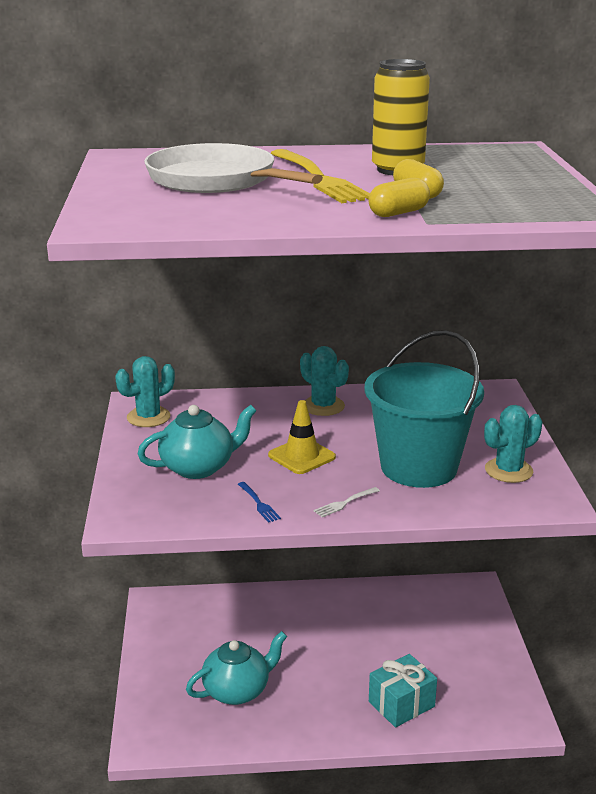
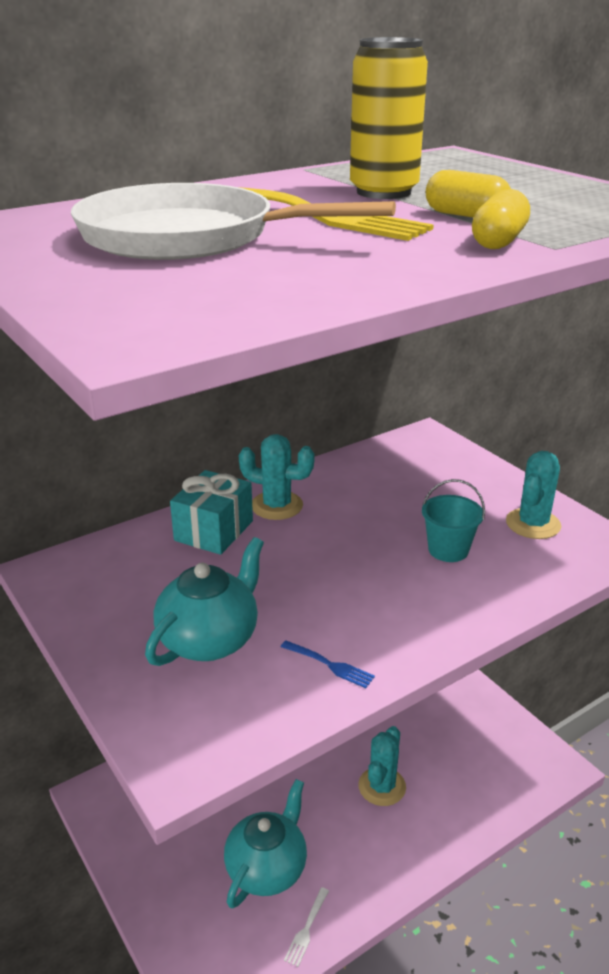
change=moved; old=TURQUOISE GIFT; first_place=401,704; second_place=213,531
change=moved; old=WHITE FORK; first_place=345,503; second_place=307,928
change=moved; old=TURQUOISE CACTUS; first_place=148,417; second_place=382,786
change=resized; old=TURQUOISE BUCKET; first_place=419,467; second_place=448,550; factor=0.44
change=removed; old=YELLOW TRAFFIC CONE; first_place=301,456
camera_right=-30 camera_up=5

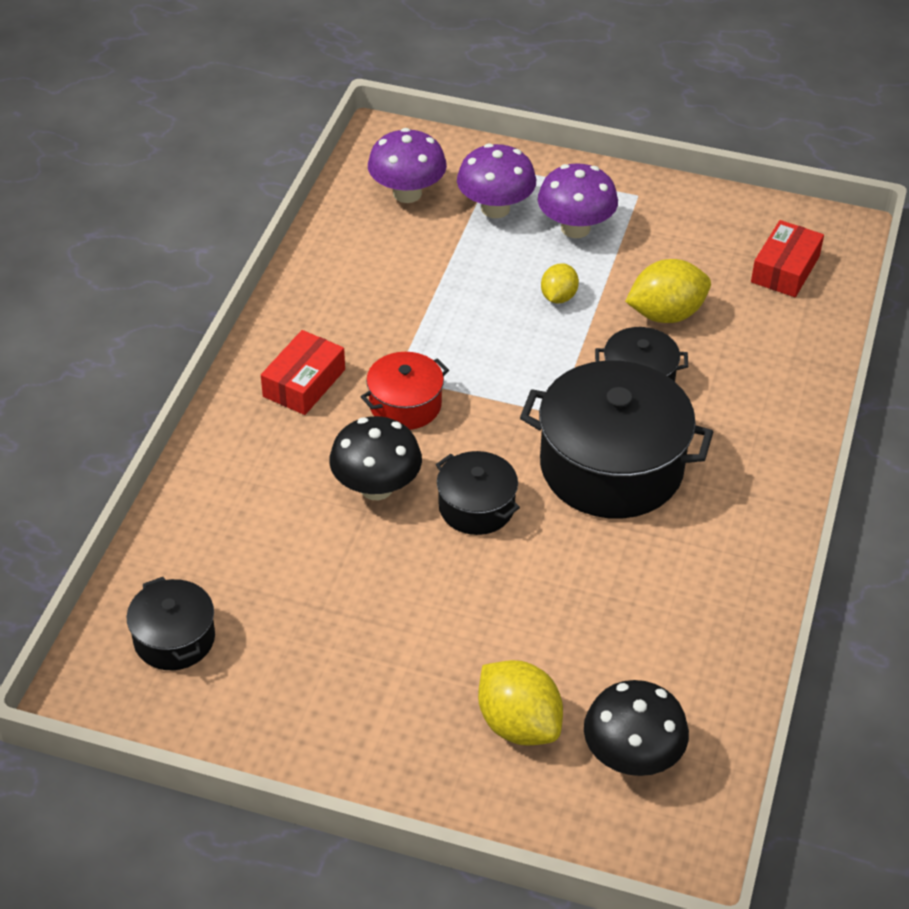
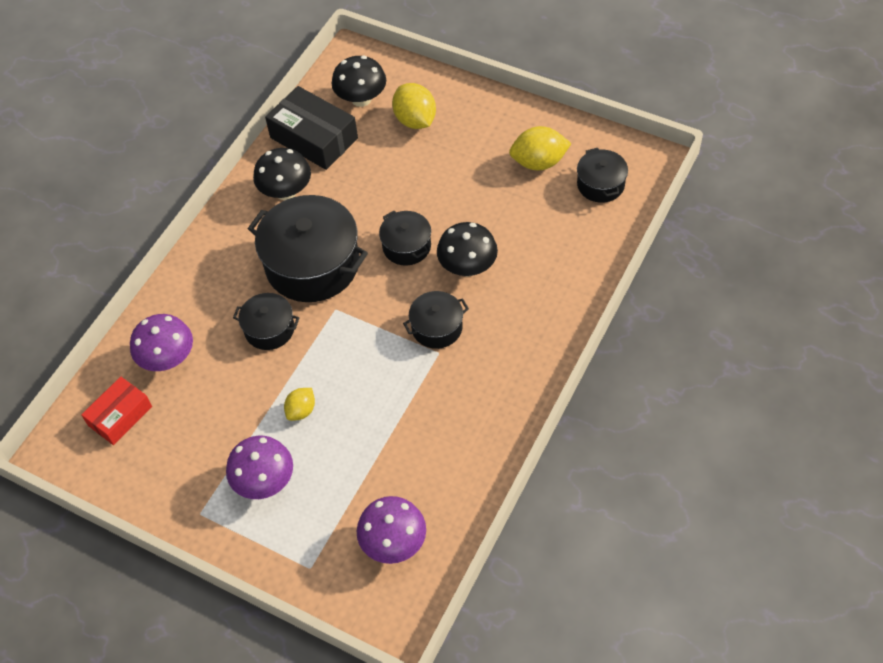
change=moved; old=PURPLE MUSHROOM; first_place=495,208; second_place=168,359
change=added; new=BLACK MUSHROOM; second_place=286,192
change=added; new=BLACK BOX; second_place=314,138
change=recoloured; old=RED POT; new=BLACK POT; first_place=405,405; second_place=437,327
change=moved; old=YELLOW LEMON; first_place=666,314; second_place=539,162
change=removed; old=RED BOX; first_place=304,383
camera_right=-165 camera_up=10

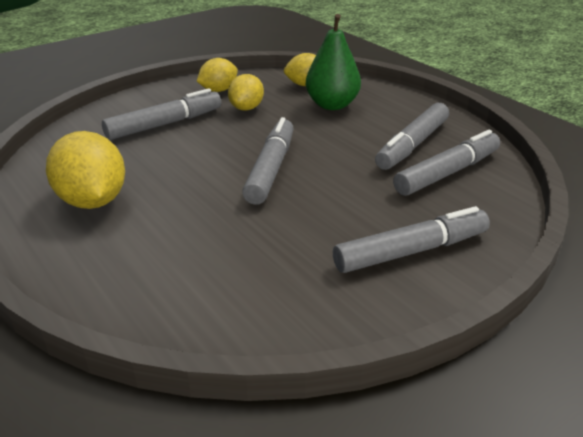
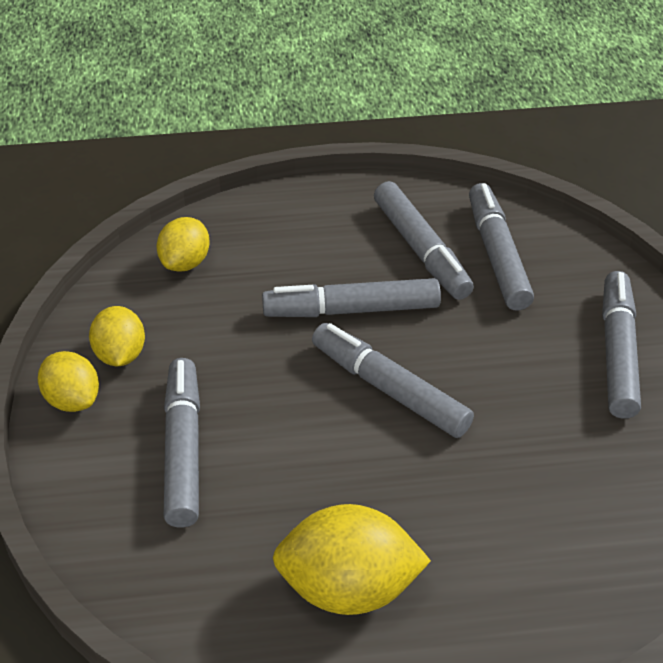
change=moved; old=YELLOW LEMON; first_place=246,108; second_place=72,400
change=added; new=GREY MARKER; second_place=351,310
change=removed; old=GREEN PEAR; first_place=332,105
camera_right=-60 camera_up=10

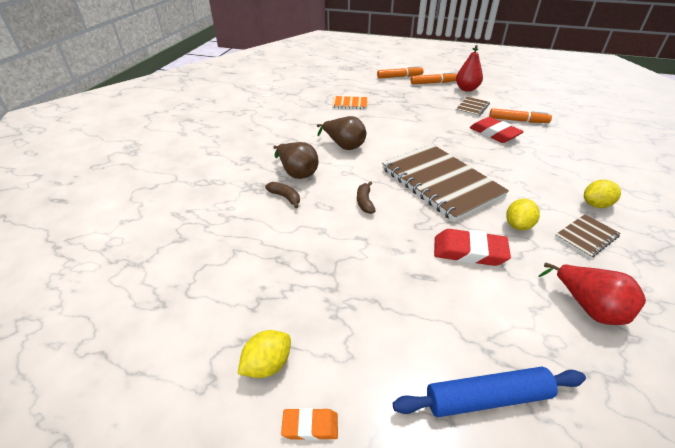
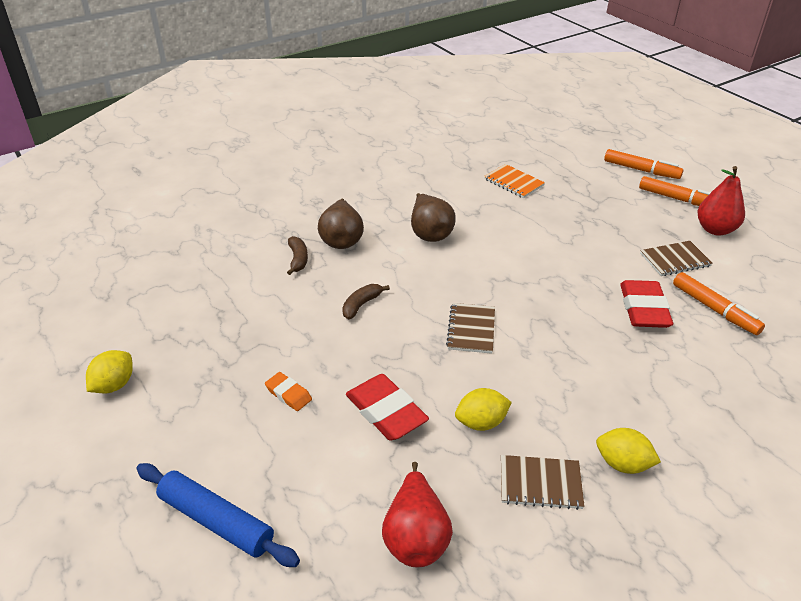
change=turned; old=YELLOW LEMON; first_place=267,364; second_place=114,385; degrees=-60
change=moved; old=ORANGE ERASER; first_place=310,426; second_place=288,394
change=resized; old=BROWN NOTEBOOK; first_place=440,182; second_place=471,329; factor=0.44
camera_right=40 camera_up=0

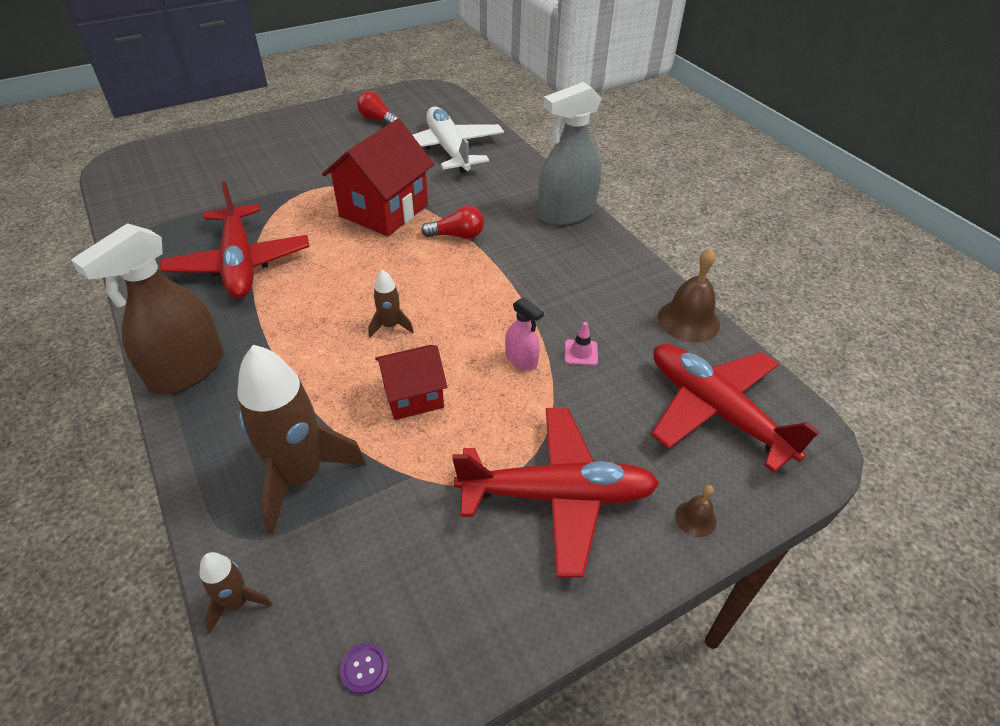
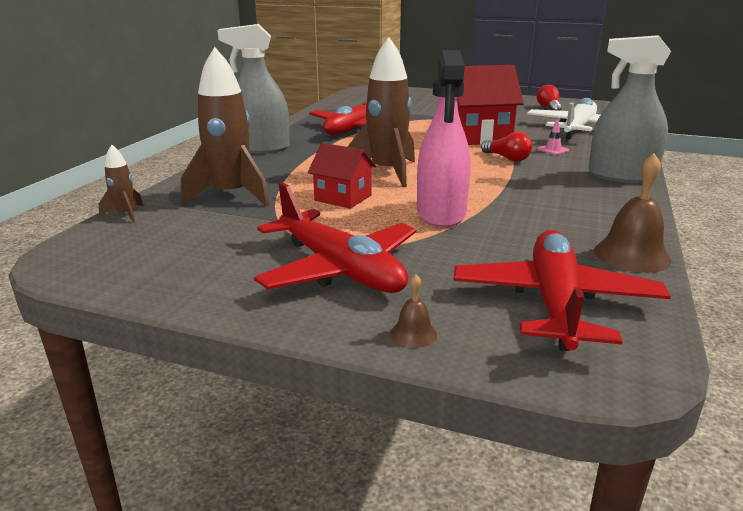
change=recoloured; old=BROWN SPRAY BOTTLE; new=GREY SPRAY BOTTLE; first_place=187,370; second_place=261,148
change=resized; old=BROWN ROCKET; first_place=390,326; second_place=387,172; factor=2.12
change=resized; old=PINK SPRAY BOTTLE; first_place=521,360; second_place=441,214; factor=2.11
change=moved; old=PINK TRAFFIC CONE; first_place=581,353; second_place=553,150
change=removed; old=PURPLE BUTTON; first_place=364,669
camera_right=50 camera_up=-20

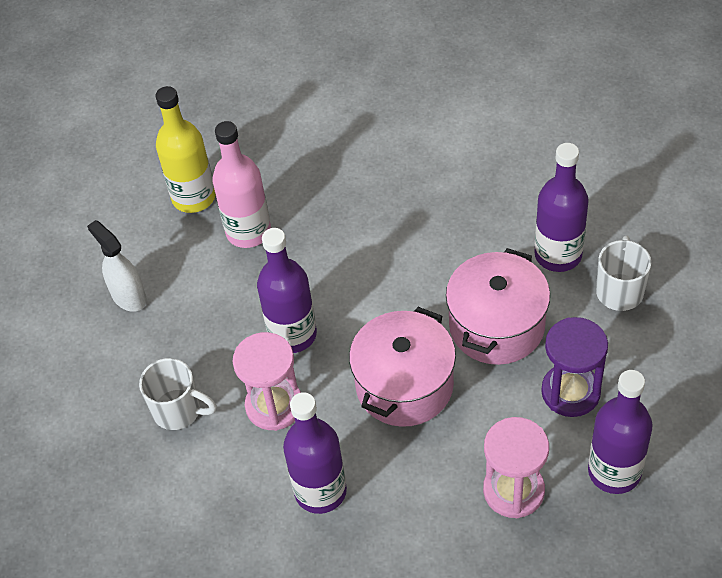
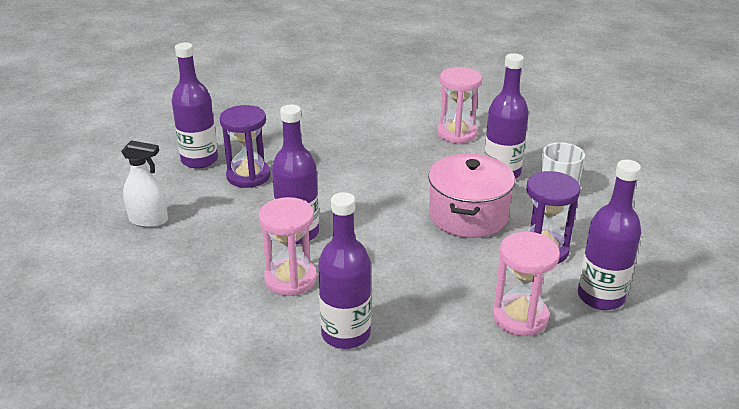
change=turned; old=WHITE SPRAY BOTTLE; first_place=128,296; second_place=149,220; degrees=150
change=recoloured; old=YELLOW BOTTLE; new=PURPLE BOTTLE; first_place=194,197; second_place=199,160
change=replaced; old=PINK BOTTLE; new=PURPLE HOURGLASS; first_place=248,231; second_place=248,176
change=added; new=PINK HOURGLASS; second_place=457,133
change=removed; old=WHITE MUG; first_place=178,410
change=removed; old=PINK POT; first_place=404,385
camera_right=-15 camera_up=-20

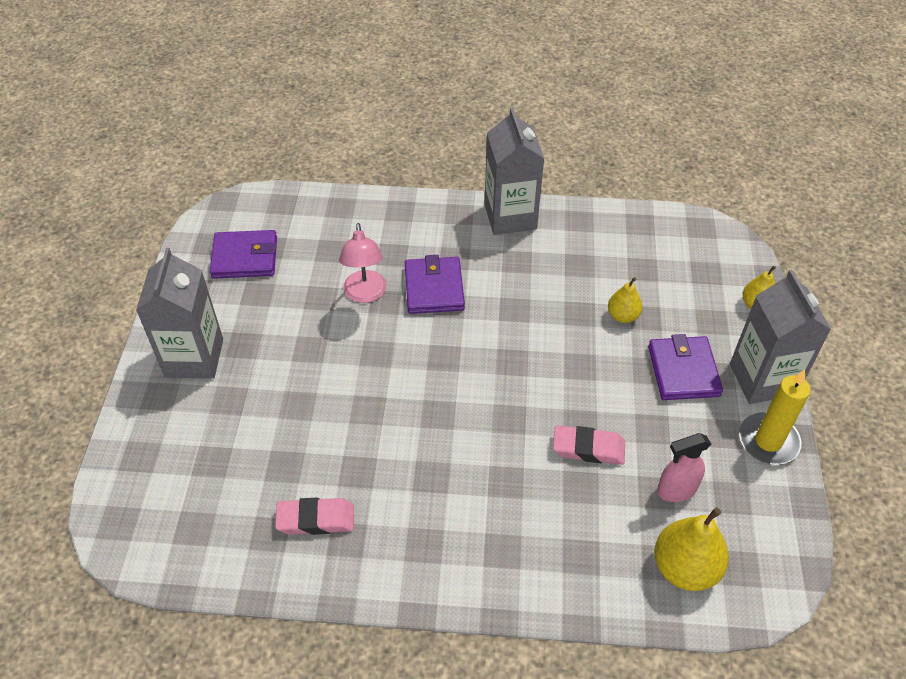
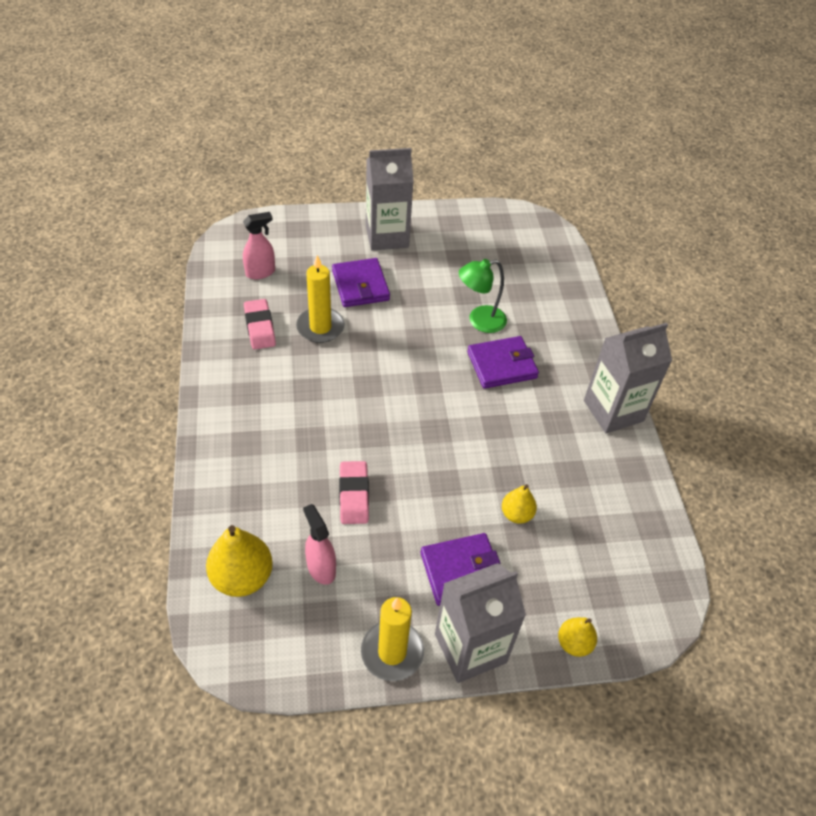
change=added; new=PINK SPRAY BOTTLE; second_place=260,272
change=added; new=YELLOW CANDLE; second_place=320,327
change=moved; old=PURPLE WALLET; first_place=245,257; second_place=360,285
change=recoloured; old=PINK LAMP; new=GREEN LAMP; first_place=365,294; second_place=479,321
camera_right=75 camera_up=0

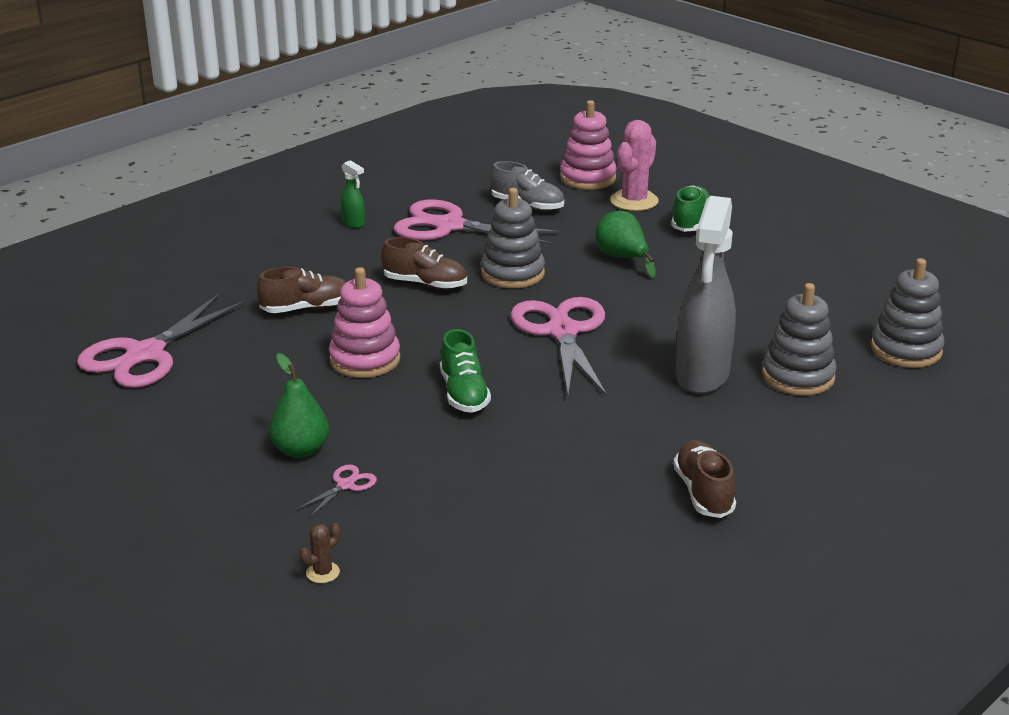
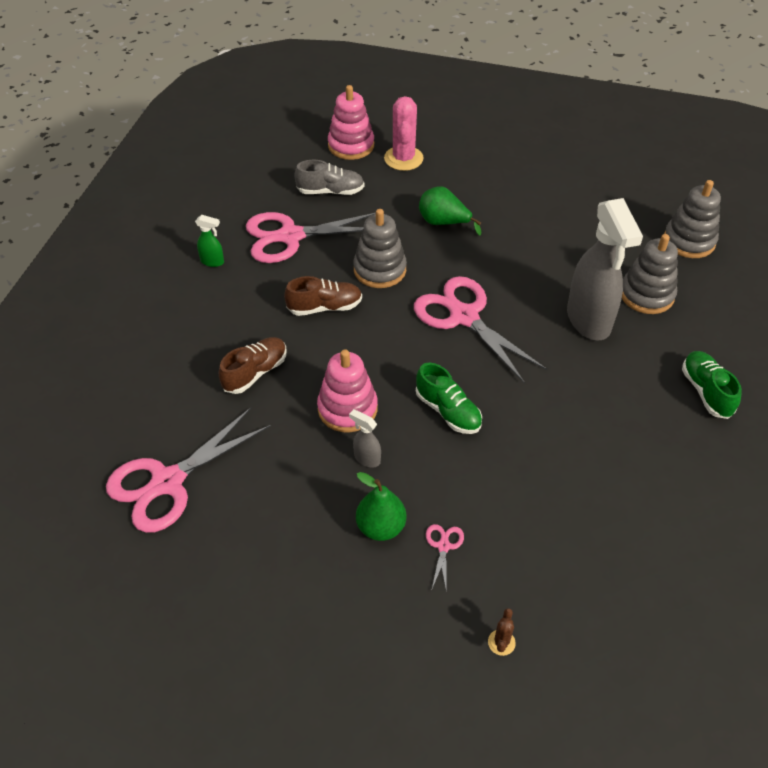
change=turned; old=PINK SCISSORS; first_place=145,354; second_place=167,482; degrees=45
change=added; new=GREY SPRAY BOTTLE; second_place=366,458
change=moved; old=GREEN SHOE; first_place=690,221; second_place=706,391
change=removed; old=BROWN SHOE; first_place=703,492
camera_right=-30 camera_up=20

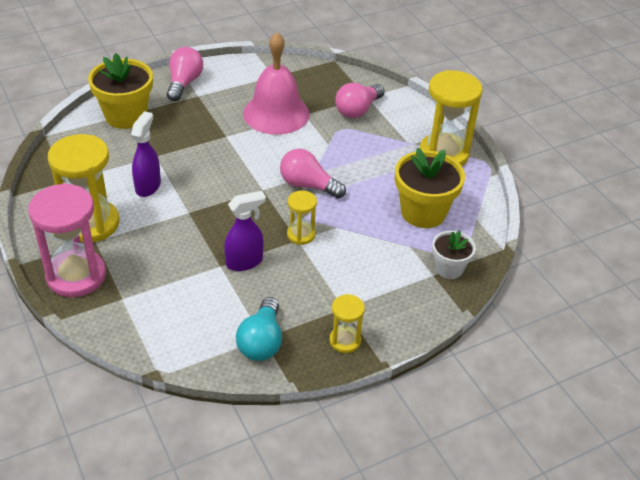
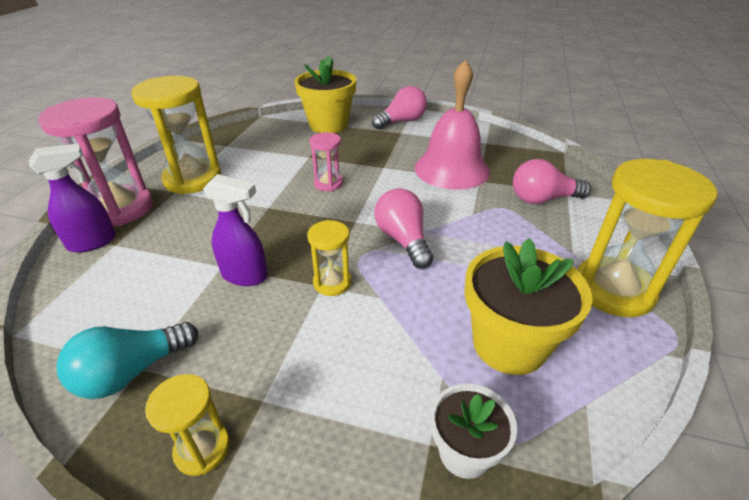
change=moved; old=PURPLE SPRAY BOTTLE; first_place=148,186; second_place=93,242
change=added; new=PINK HOURGLASS; second_place=328,183
camera_right=45 camera_up=-5

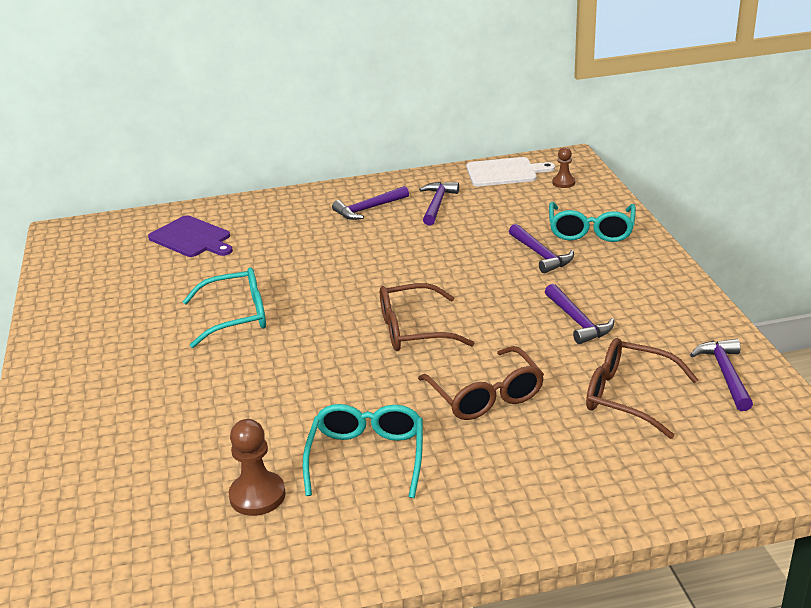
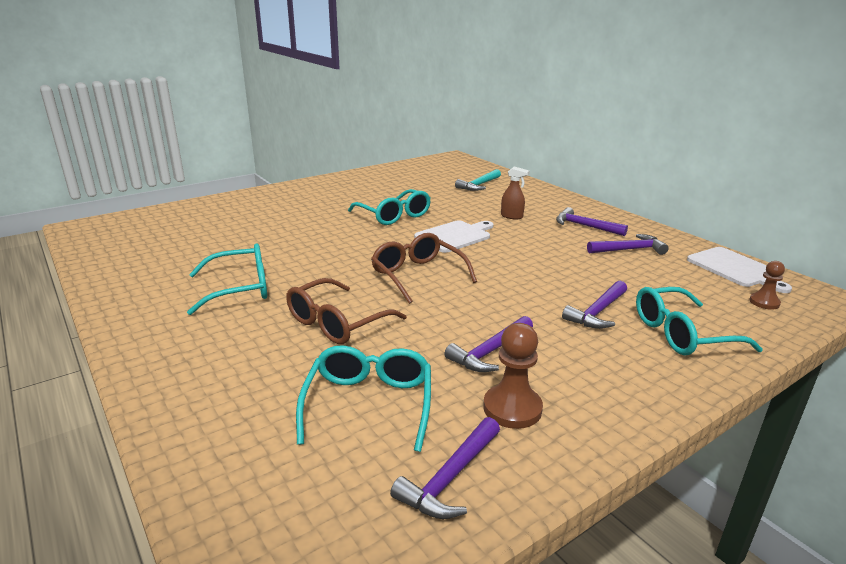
change=recoloured; old=BROWN GLASSES; new=TURQUOISE GLASSES; first_place=629,396; second_place=369,404
change=turned; old=PURPLE HAMMER; first_place=725,374; second_place=450,478; degrees=150
change=added; new=WHITE CUTTING BOARD; second_place=455,236
change=replaced; old=PURPLE CUTTING BOARD; new=TURQUOISE HAMMER; first_place=192,238; second_place=479,185
change=moved; old=BROWN PAWN; first_place=257,495; second_place=512,408
change=added; new=BROWN SPRAY BOTTLE; second_place=512,216
camera_right=65 camera_up=-5

